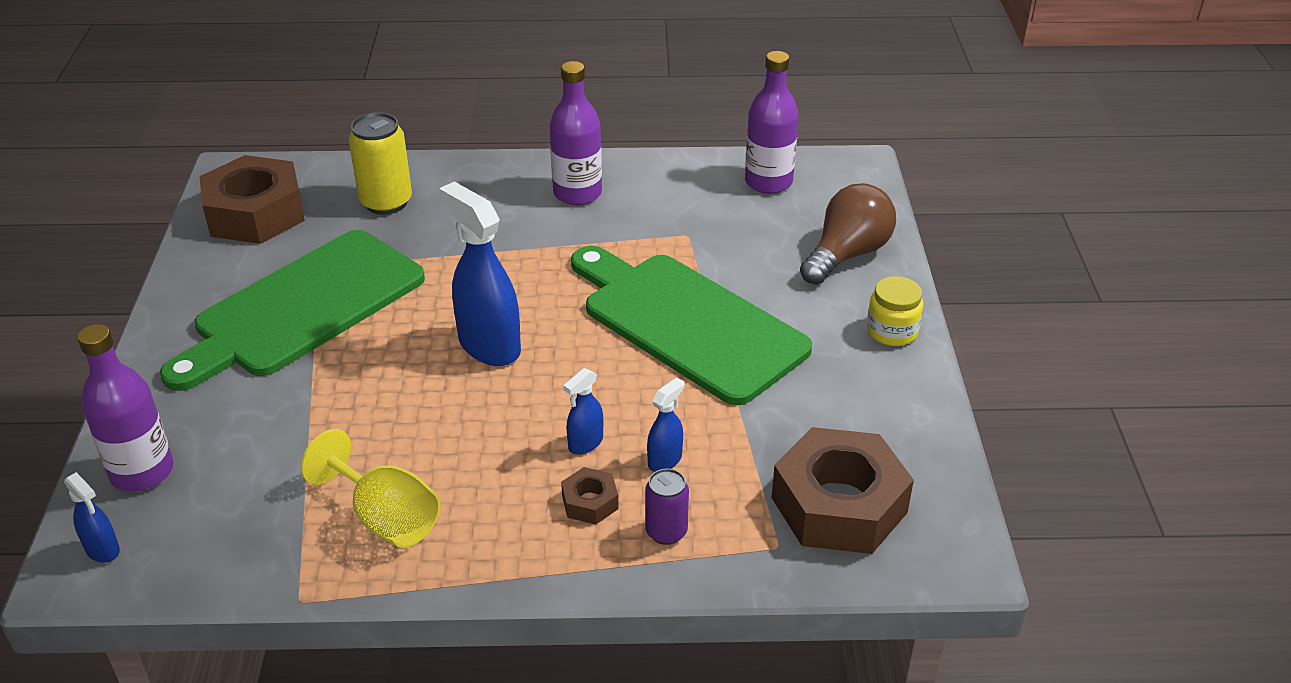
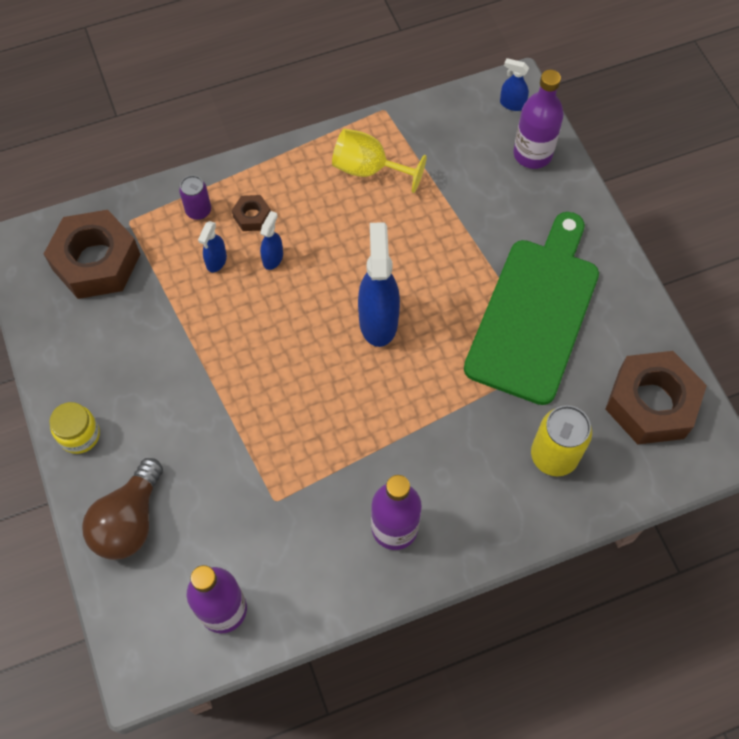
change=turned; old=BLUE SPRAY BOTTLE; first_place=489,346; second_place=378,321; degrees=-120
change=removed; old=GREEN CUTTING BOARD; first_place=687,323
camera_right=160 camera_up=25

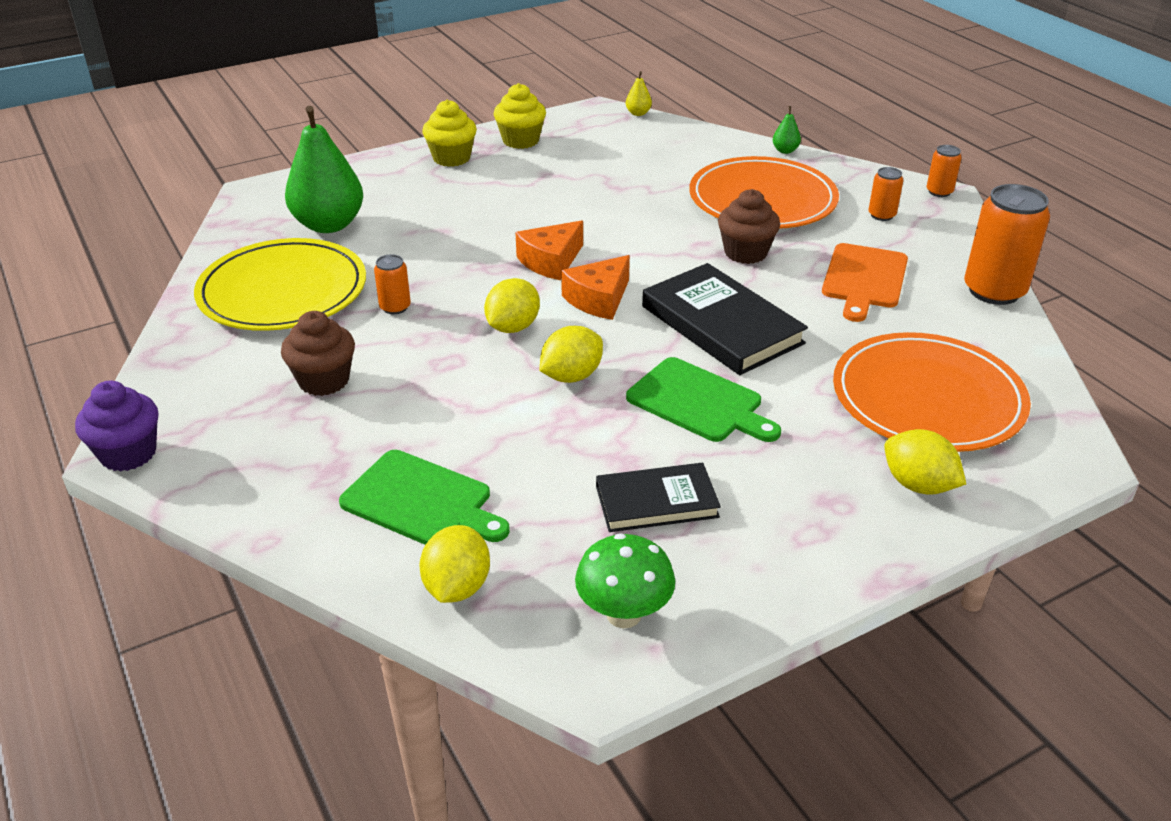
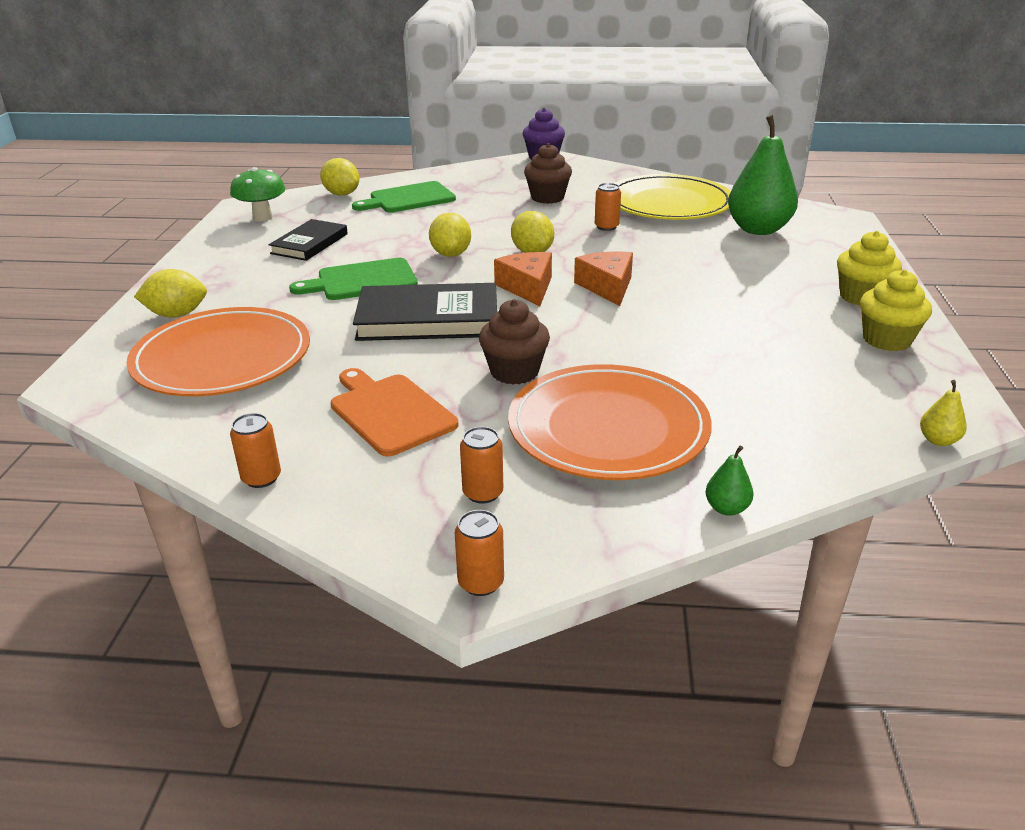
change=resized; old=ORANGE CAN; first_place=994,291; second_place=261,478; factor=0.5
camera_right=125 camera_up=-5

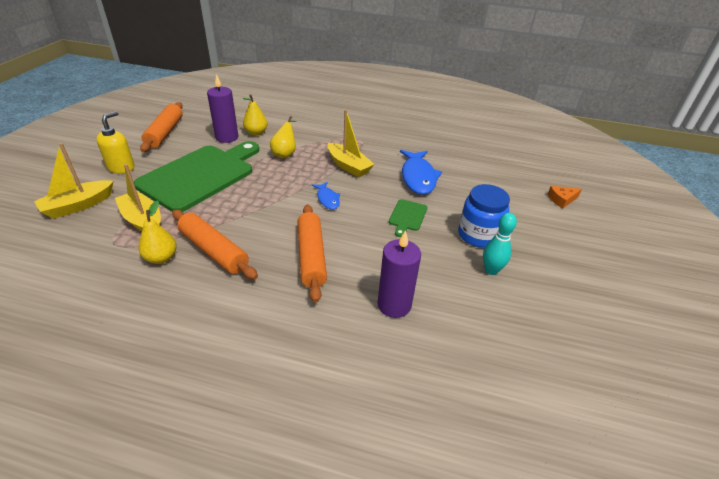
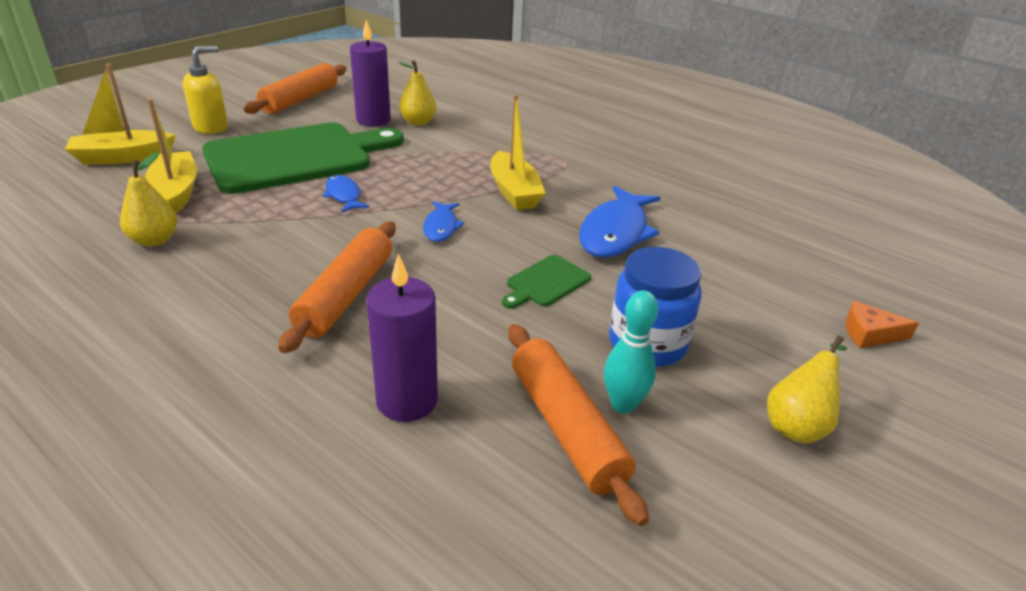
change=added; new=BLUE FISH; second_place=344,195
change=moved; old=ORANGE ROLLING PIN; first_place=213,251; second_place=566,427
change=moved; old=YELLOW PEAR; first_place=285,153; second_place=797,424
camera_right=25 camera_up=-5

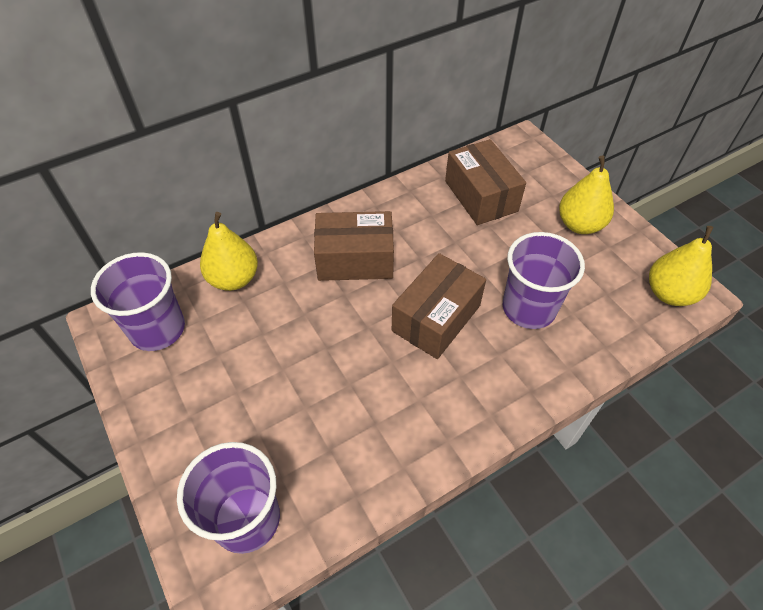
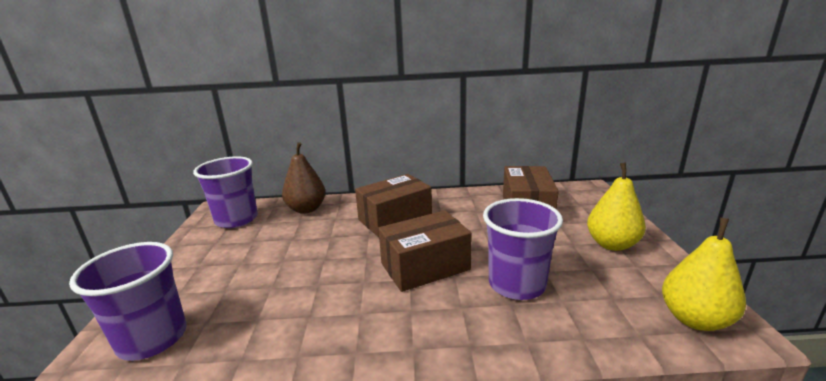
change=recoloured; old=YELLOW PEAR; new=BROWN PEAR; first_place=234,279; second_place=306,209
change=turned; old=BROWN BOX; first_place=355,259; second_place=395,219; degrees=-60
camera_right=30 camera_up=-30

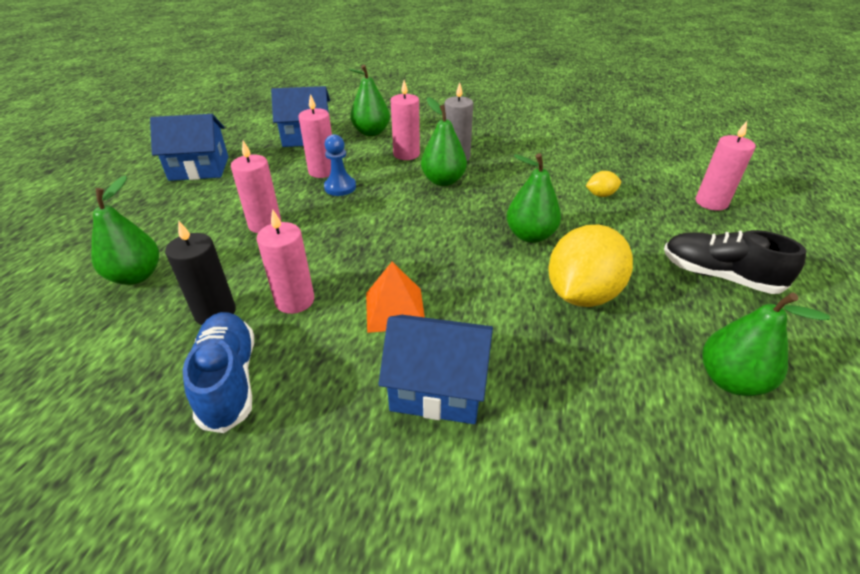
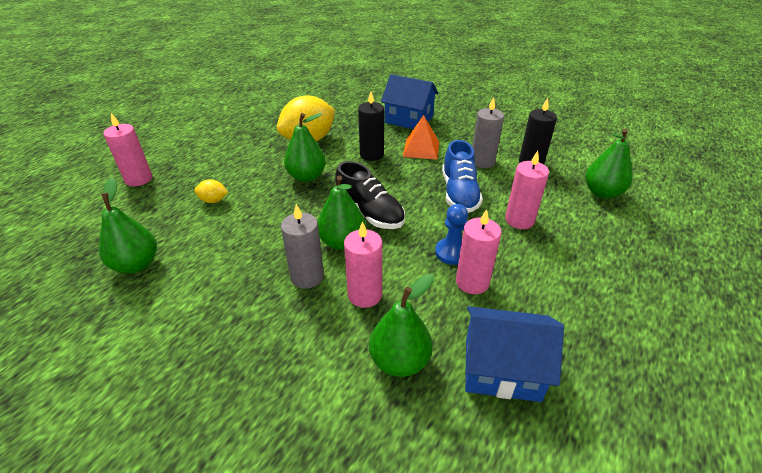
change=moved; old=GREEN PEAR; first_place=730,380; second_place=136,264
change=moved; old=BLACK SHOE; first_place=718,276; second_place=370,213
change=added; new=BLACK CANDLE; second_place=371,154
change=moved; old=BLUE SHOE; first_place=229,380; second_place=459,193
change=recoloured; old=PINK CANDLE; new=GREY CANDLE; first_place=295,300; second_place=482,161
change=removed; old=BLUE HOUSE; first_place=199,168
camera_right=-165 camera_up=0

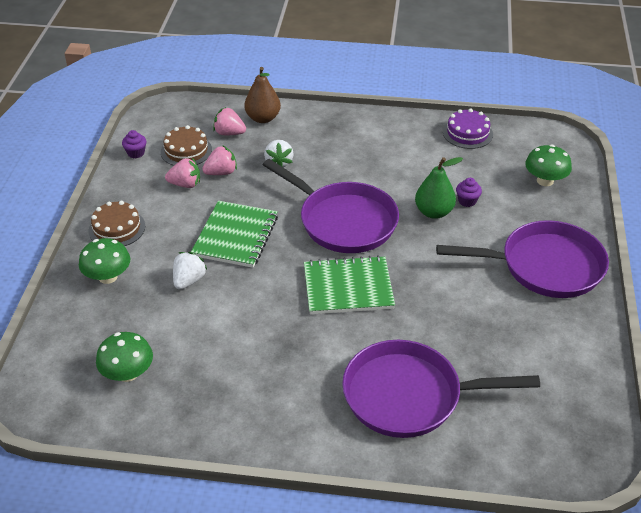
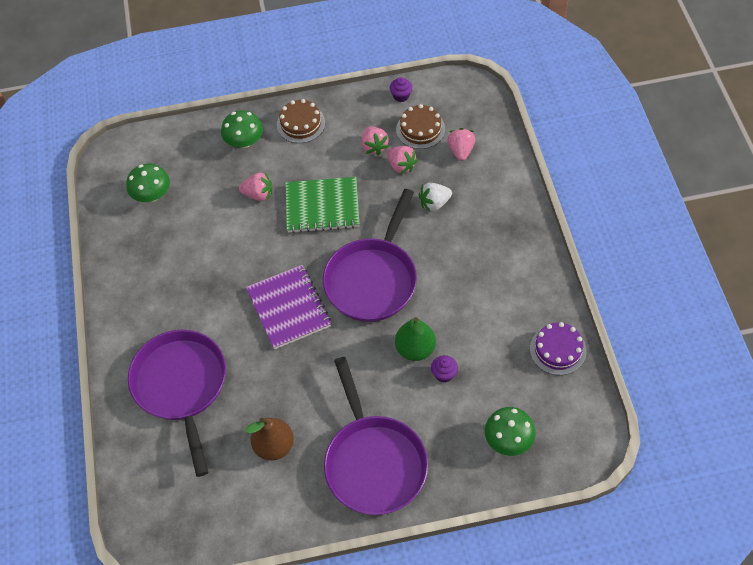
change=recoloured; old=WHITE STRAWBERRY; new=PINK STRAWBERRY; first_place=189,280; second_place=258,194
change=moved; old=BROWN PEAR; first_place=263,118; second_place=274,446
change=recoloured; old=GREEN NOTEBOOK; new=PURPLE NOTEBOOK; first_place=348,287; second_place=289,308
camera_right=75 camera_up=15

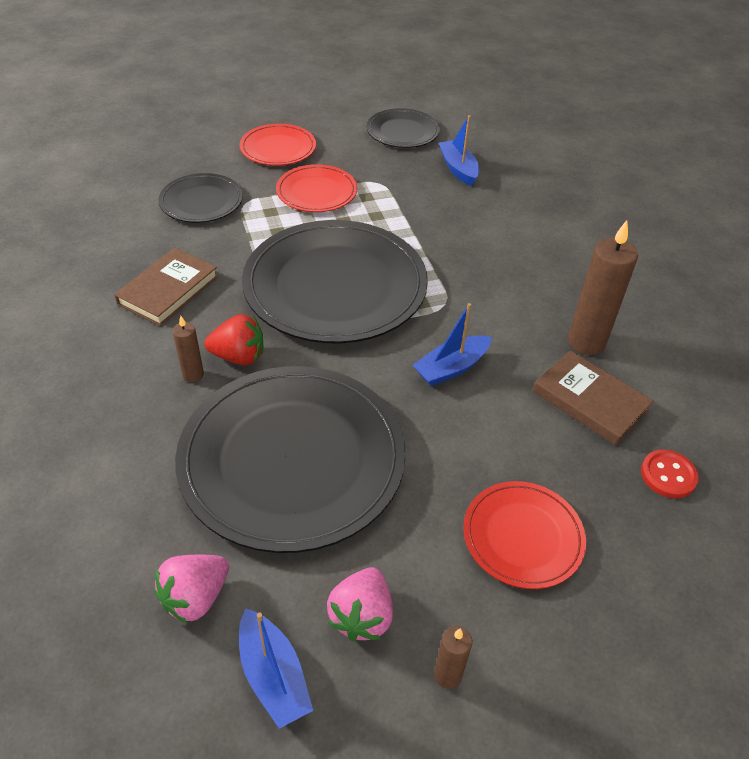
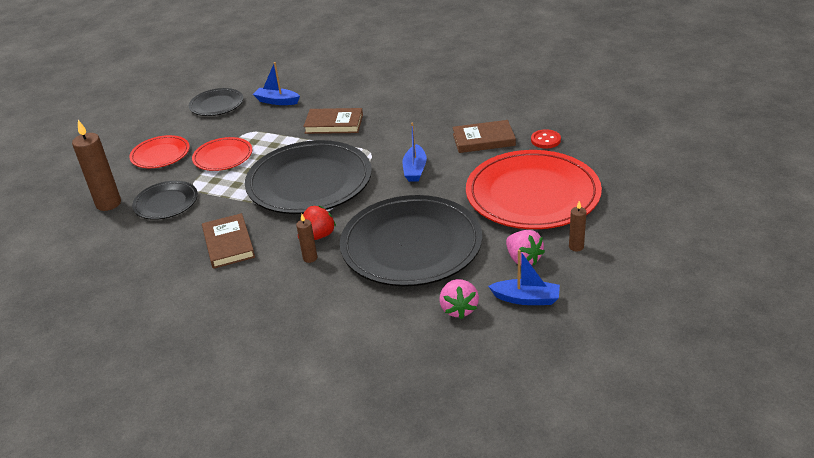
change=moved; old=BROWN CANDLE; first_place=586,342; second_place=108,204
change=added; new=BROWN BOOK; second_place=334,124
change=resized; old=RED PLATE; first_place=523,536; second_place=532,194; factor=1.99
camera_right=-45 camera_up=-10

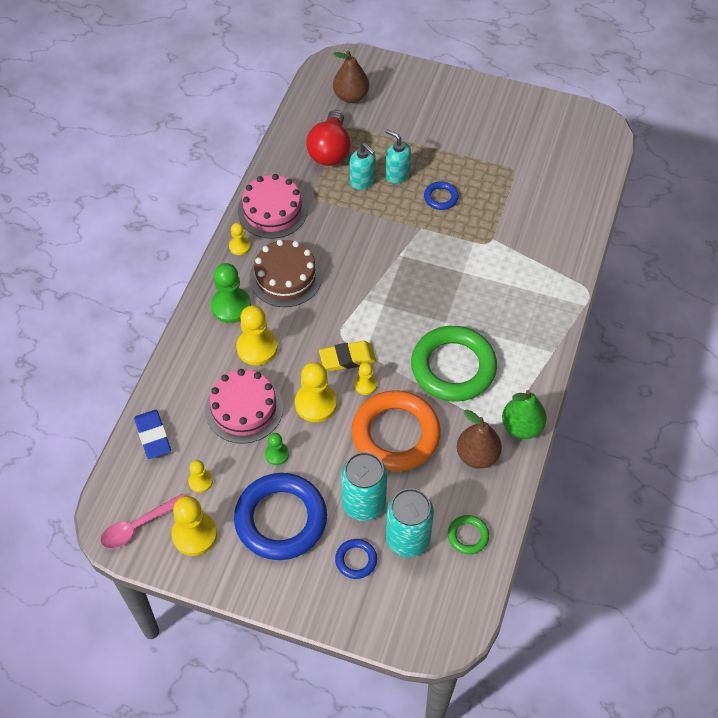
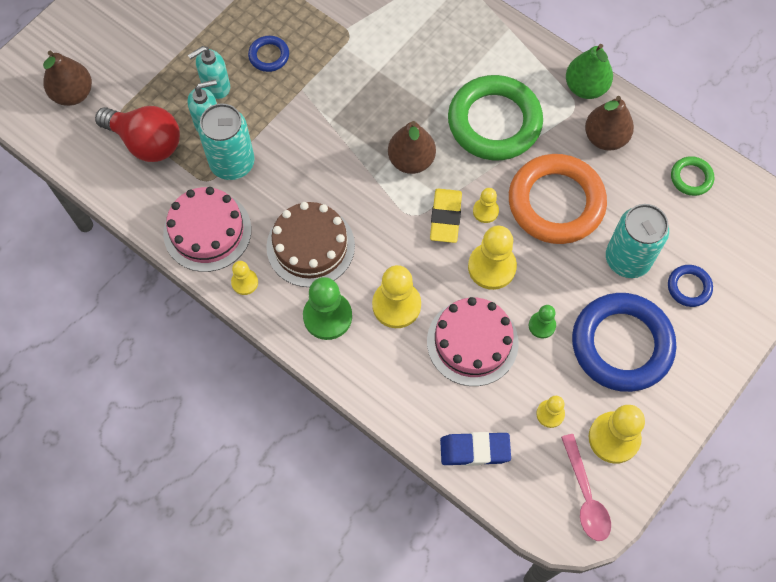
change=moved; old=TURQUOISE CAN; first_place=407,539; second_place=232,163
change=added; new=BROWN PEAR; second_place=411,160
camera_right=-70 camera_up=10

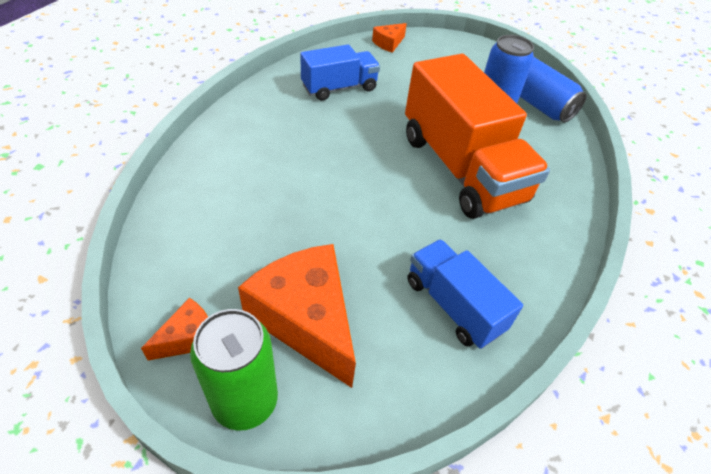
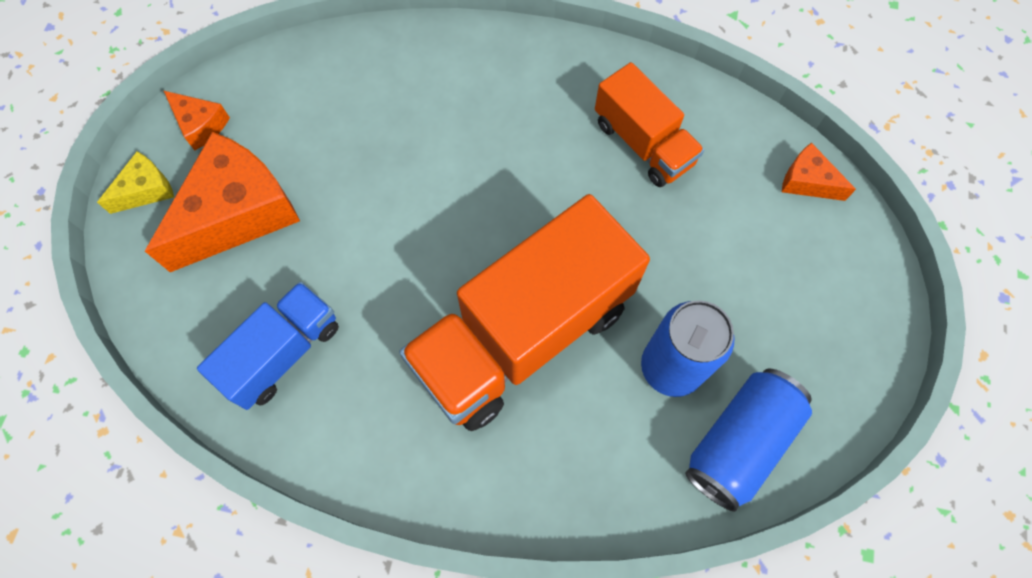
change=replaced; old=GREEN CAN; new=YELLOW CHEESE; first_place=245,401; second_place=146,190
change=recoloured; old=BLUE TRUCK; new=ORANGE TRUCK; first_place=339,88; second_place=643,143
camera_right=80 camera_up=20

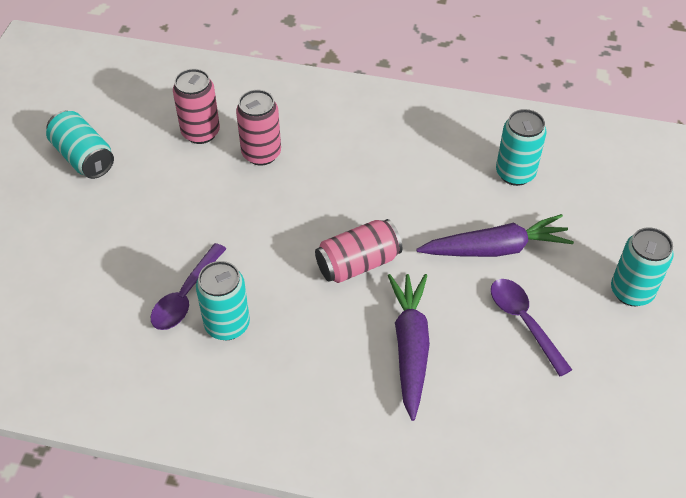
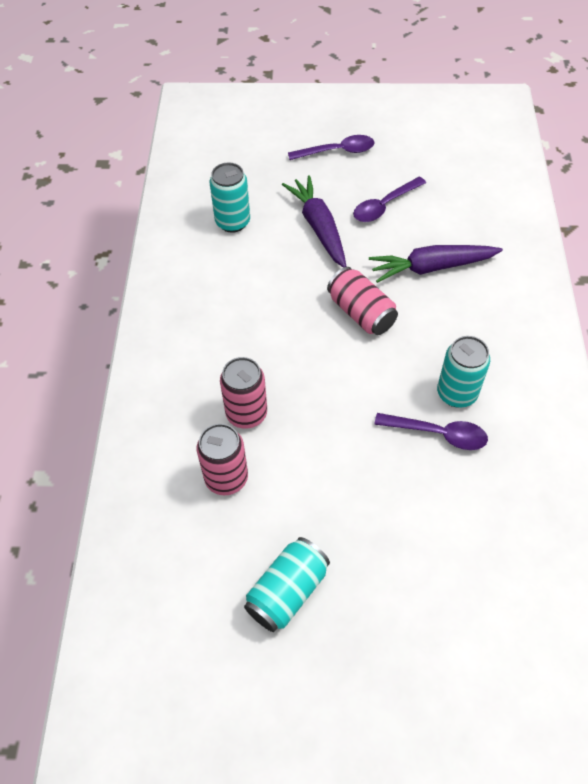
change=replaced; old=TURQUOISE CAN; new=PURPLE SPOON; first_place=631,291; second_place=337,151
camera_right=-100 camera_up=5

